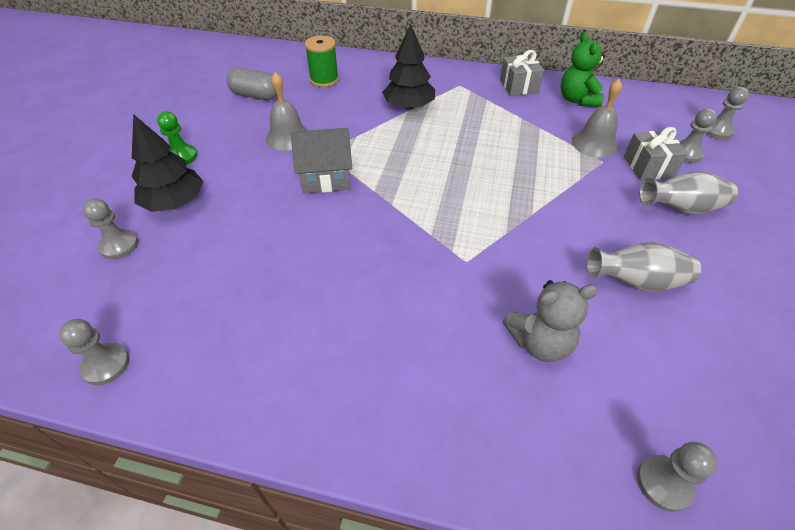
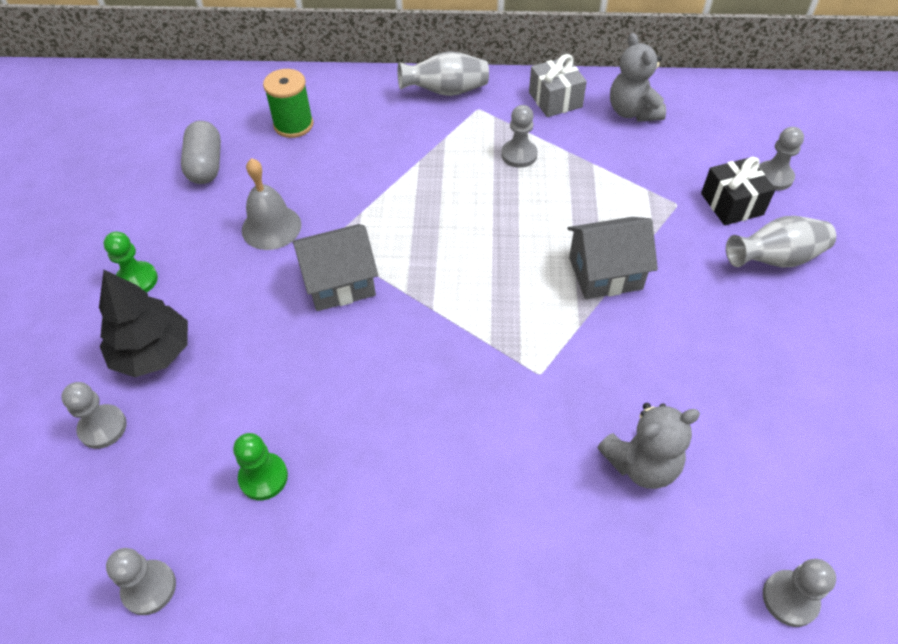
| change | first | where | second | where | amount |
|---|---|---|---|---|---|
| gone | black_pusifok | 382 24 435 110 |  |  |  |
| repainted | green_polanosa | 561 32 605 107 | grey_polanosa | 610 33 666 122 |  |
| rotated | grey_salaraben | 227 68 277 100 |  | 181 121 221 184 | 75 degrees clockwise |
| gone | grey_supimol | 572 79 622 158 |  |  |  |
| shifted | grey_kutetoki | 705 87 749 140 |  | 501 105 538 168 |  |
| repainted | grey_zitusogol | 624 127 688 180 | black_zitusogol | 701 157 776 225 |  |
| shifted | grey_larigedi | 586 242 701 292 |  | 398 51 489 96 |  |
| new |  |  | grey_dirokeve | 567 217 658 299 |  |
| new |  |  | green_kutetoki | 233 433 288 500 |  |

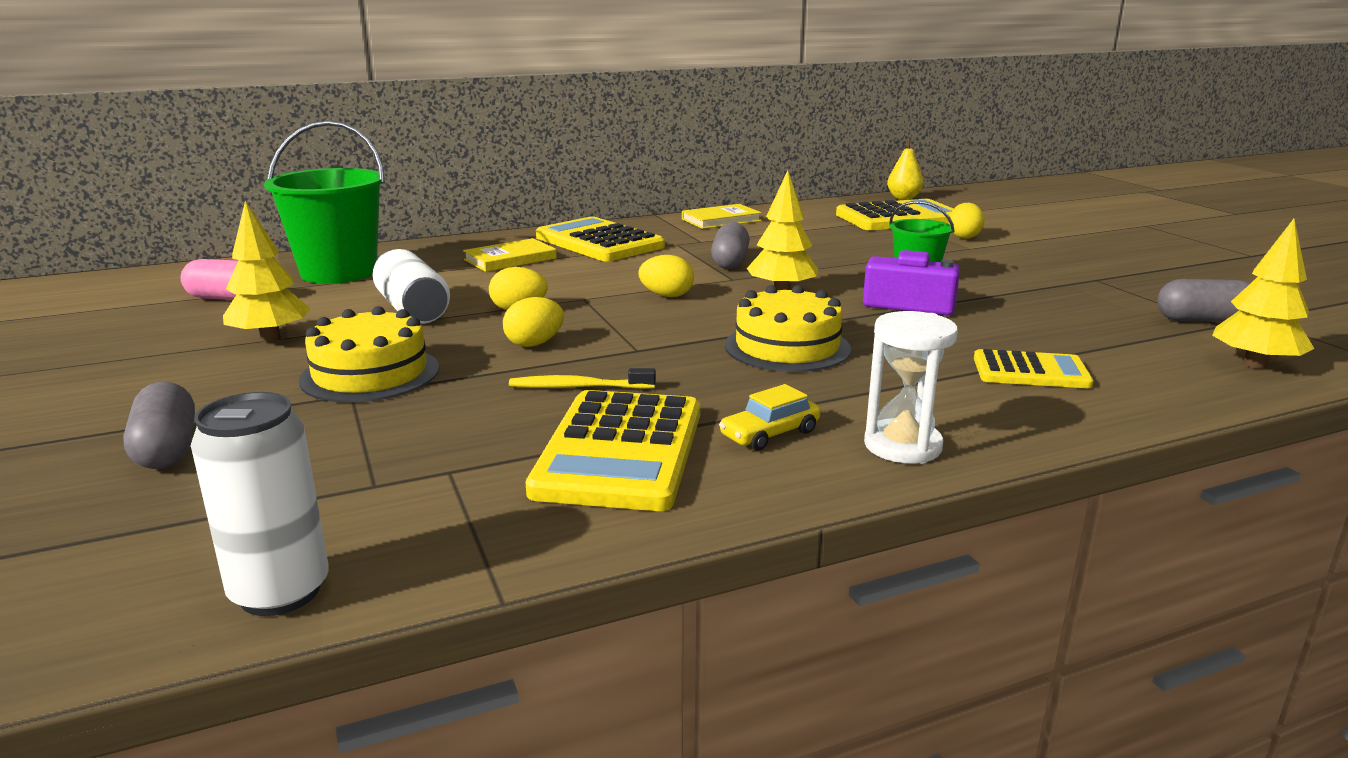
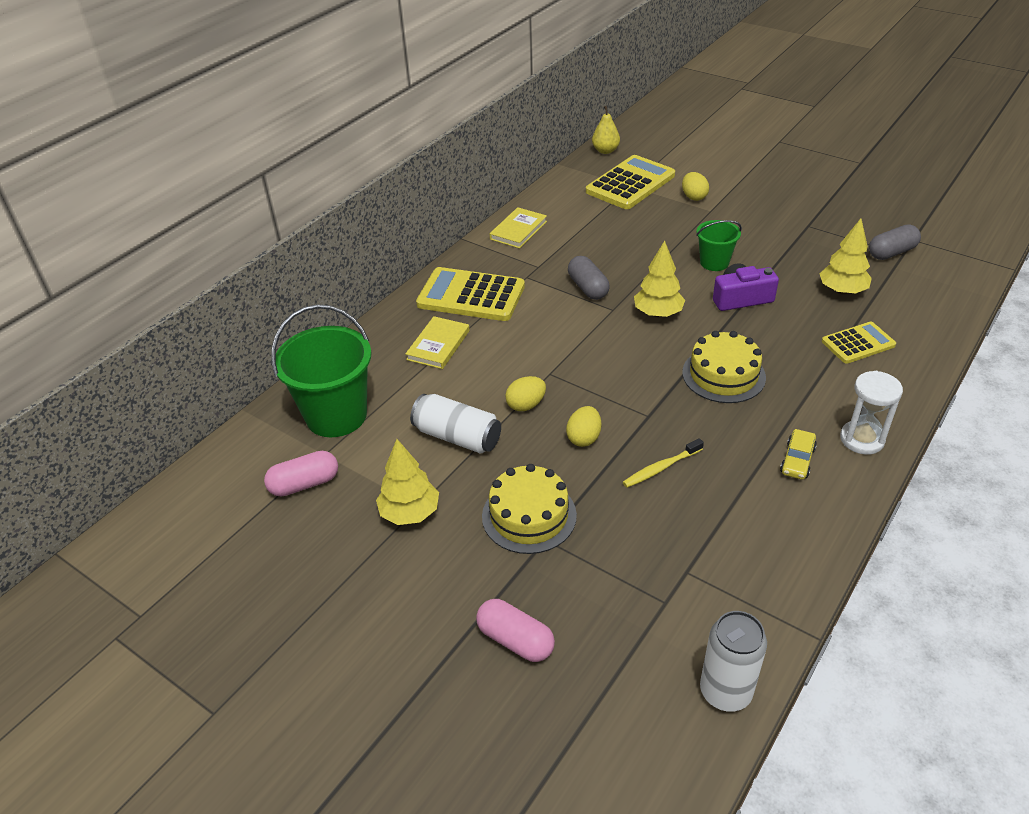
| change | first | where | second | where | amount |
|---|---|---|---|---|---|
| shifted | yellow_pusifok | 1212 219 1314 369 |  | 819 218 872 295 |  |
| gone | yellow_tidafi | 638 255 694 297 |  |  |  |
| repainted | grey_salaraben | 123 382 195 469 | pink_salaraben | 476 599 555 662 |  |
| gone | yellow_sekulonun | 525 390 700 511 |  |  |  |

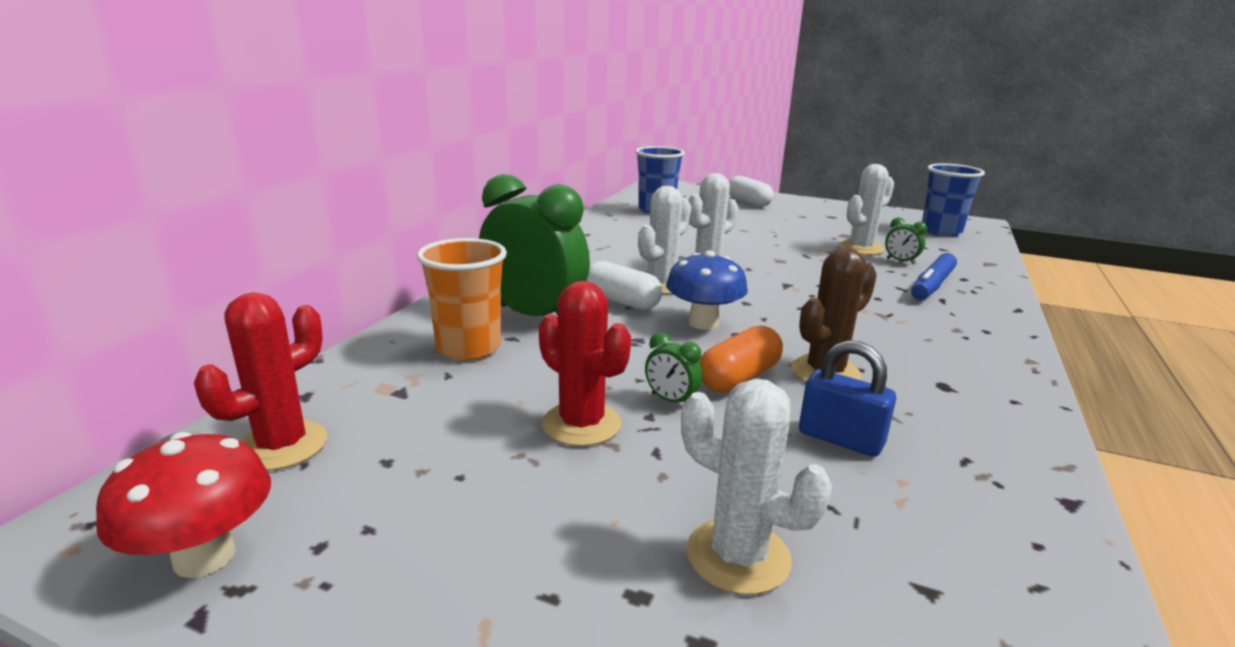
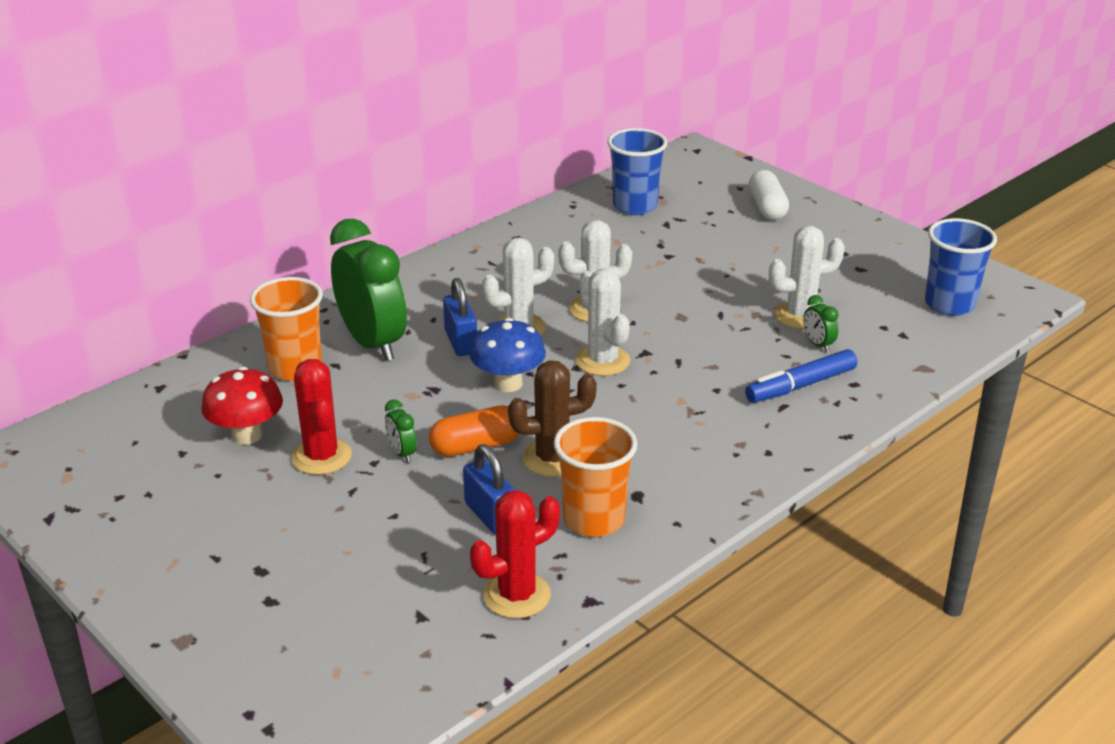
| change | first | where | second | where | amount |
|---|---|---|---|---|---|
| swapped | white_salaraben | 587 261 663 310 | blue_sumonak | 443 278 477 356 |  |
| shifted | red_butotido | 194 293 327 471 |  | 470 490 560 619 |  |
| shifted | white_butotido | 681 379 832 595 |  | 576 268 630 376 |  |
| shifted | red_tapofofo | 96 432 271 578 |  | 201 367 283 445 |  |
| new |  |  | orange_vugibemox | 554 417 638 537 |  |

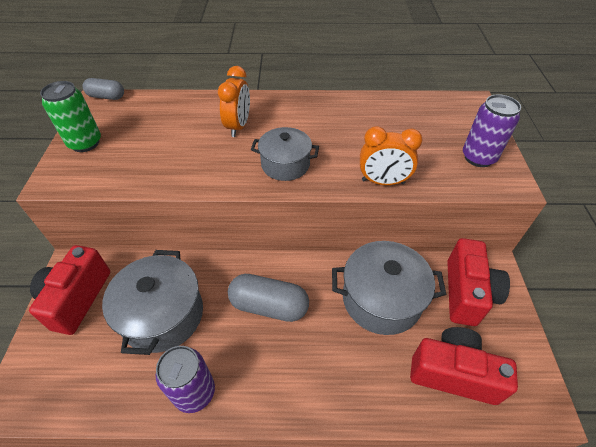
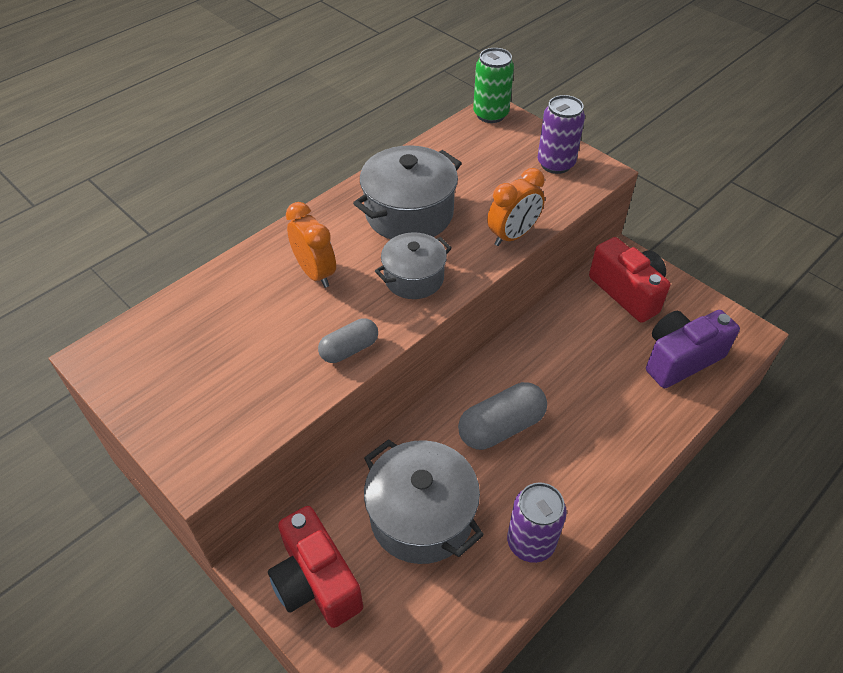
| change | first | where | second | where | amount |
|---|---|---|---|---|---|
| shifted | grey_salaraben | 83 78 124 100 |  | 318 318 378 363 |  |
| shifted | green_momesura | 40 81 101 152 |  | 473 48 514 123 |  |
| shifted | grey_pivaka | 332 241 447 335 |  | 353 145 462 239 |  |
| repainted | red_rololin | 410 327 518 405 | purple_rololin | 646 310 740 388 |  |

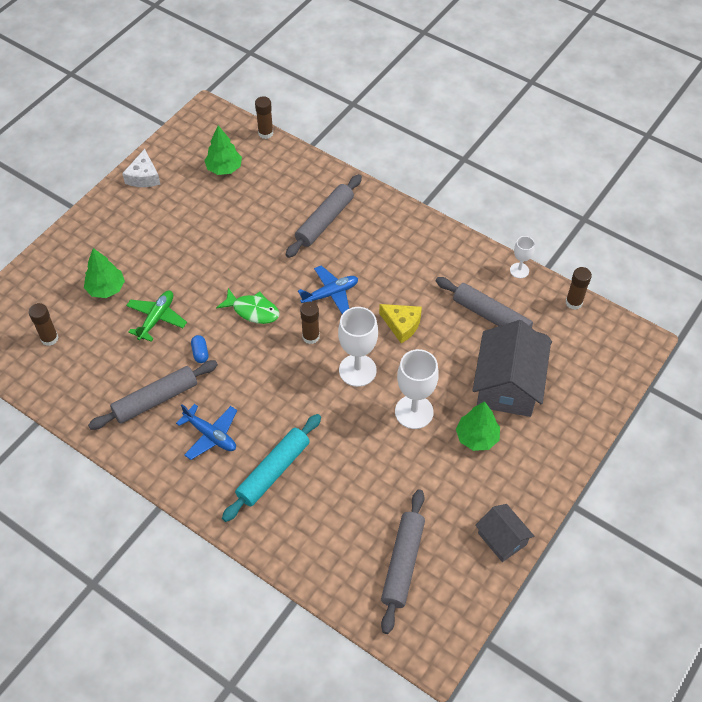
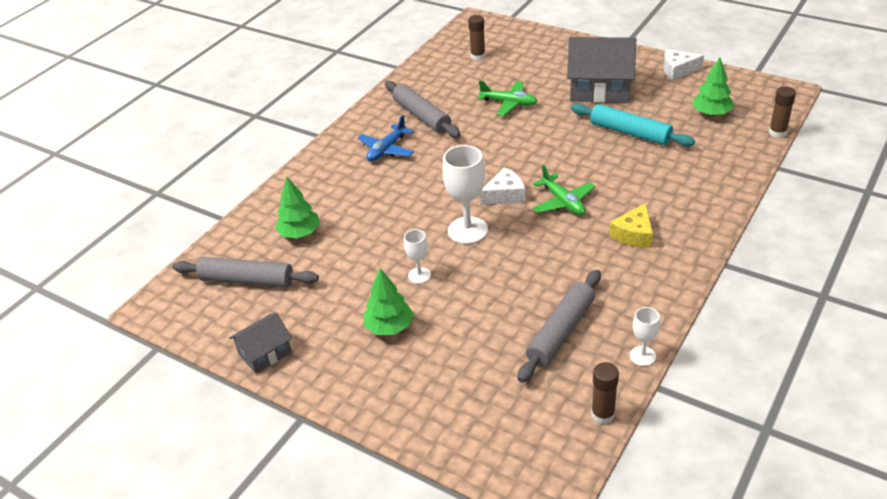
| change | first | where | second | where | amount |
|---|---|---|---|---|---|
| gone | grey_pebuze | 286 174 362 258 |  |  |  |
| shifted | green_pusifok | 84 248 125 298 |  | 275 177 320 238 |  |
| repainted | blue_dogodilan | 298 266 358 314 | green_dogodilan | 533 165 595 215 |  |
| gone | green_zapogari | 216 288 280 324 |  |  |  |
| swapped | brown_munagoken | 300 302 320 344 | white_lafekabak | 480 167 525 205 |  |
| shifted | yellow_lafekabak | 379 304 422 343 |  | 609 203 653 248 |  |
| shifted | grey_dirokeve | 472 320 551 417 |  | 567 37 636 103 |  |
| gone | blue_salaraben | 191 335 208 363 |  |  |  |
| scaled | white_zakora | 395 349 439 429 |  | 404 229 431 284 | x0.54 |
| shifted | turquoise_pebuze | 222 414 321 522 |  | 571 103 695 146 |  |

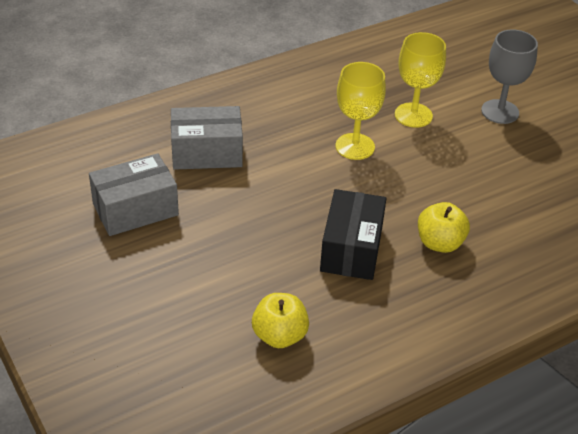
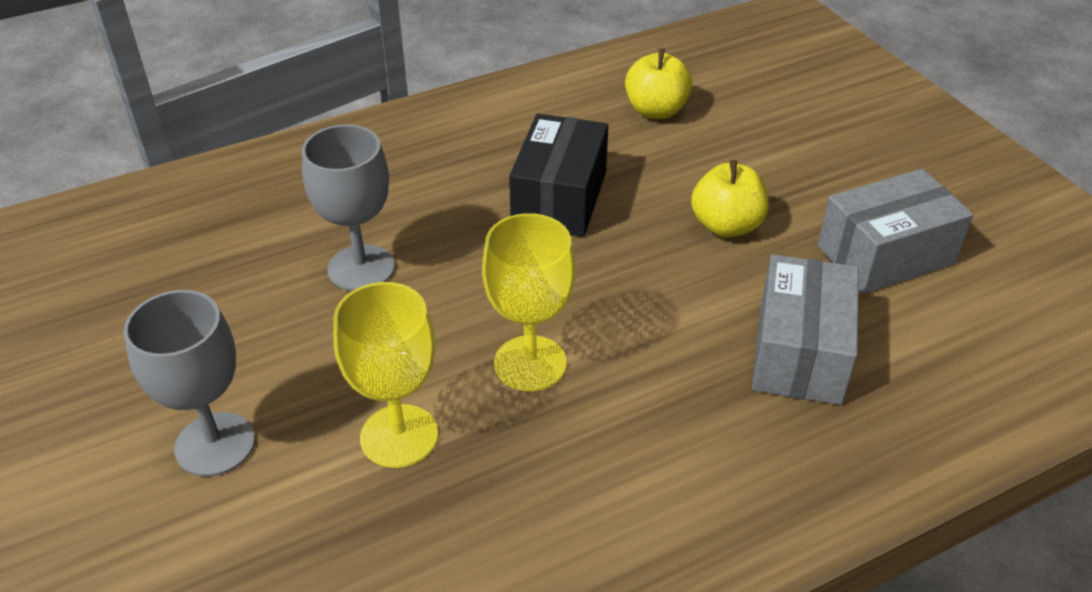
| change | first | where | second | where | amount |
|---|---|---|---|---|---|
| rotated | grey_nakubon | 171 106 243 170 |  | 752 254 859 405 | 75 degrees counterclockwise |
| shifted | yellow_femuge | 418 202 470 253 |  | 691 160 769 238 |  |
| new |  |  | grey_zakora | 302 124 395 291 |  |

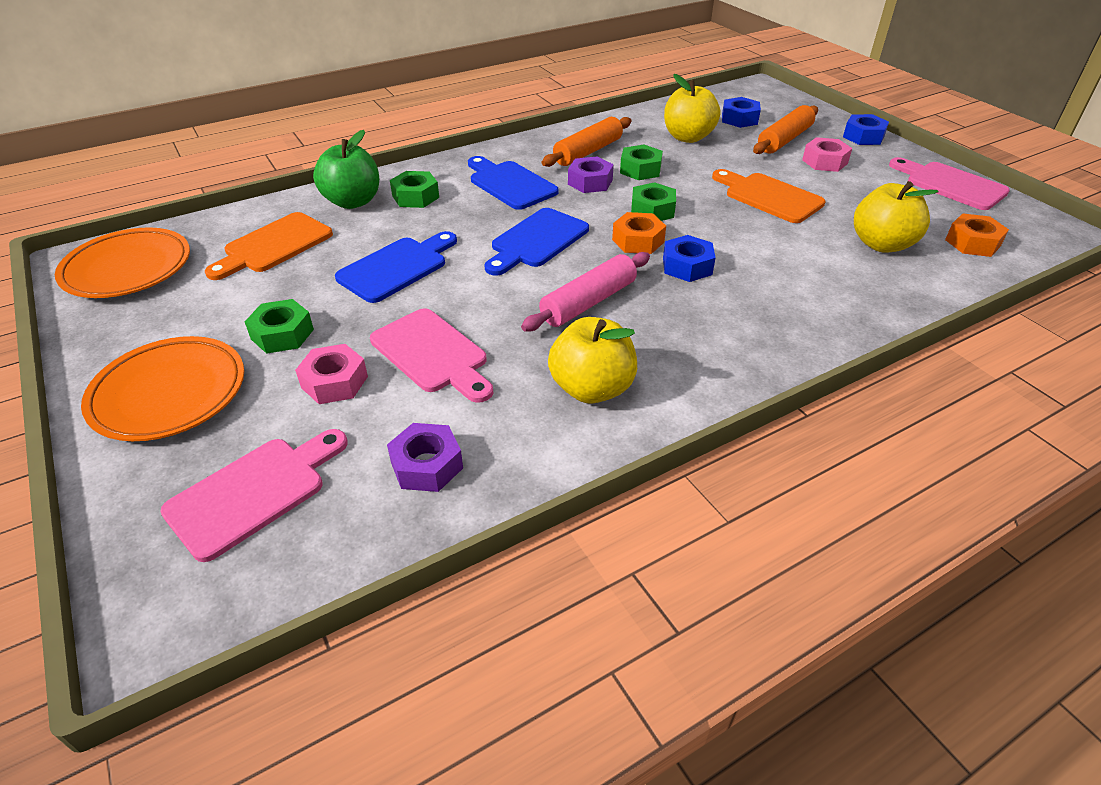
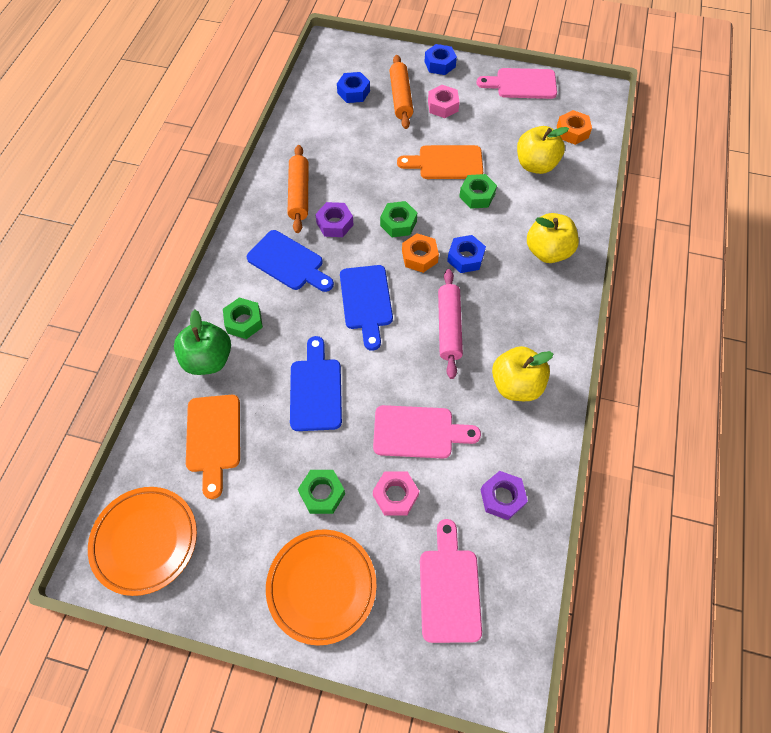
| change | first | where | second | where | amount |
|---|---|---|---|---|---|
| shifted | yellow_femuge | 664 74 720 143 |  | 527 213 579 263 |  |
| shifted | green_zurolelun | 620 145 663 180 |  | 459 174 497 209 |  |
| rotated | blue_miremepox | 468 156 559 210 |  | 247 230 334 292 | 150 degrees counterclockwise |

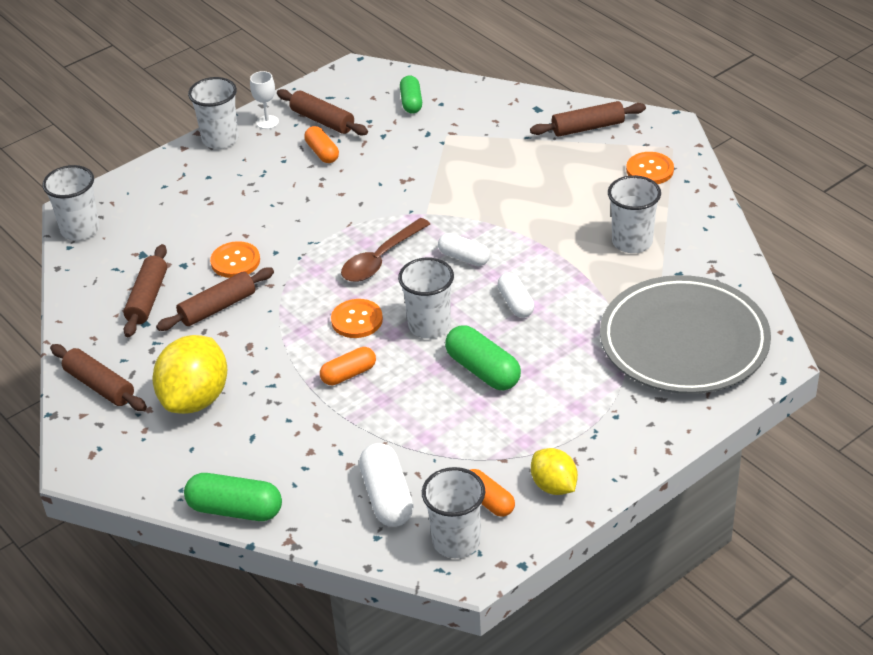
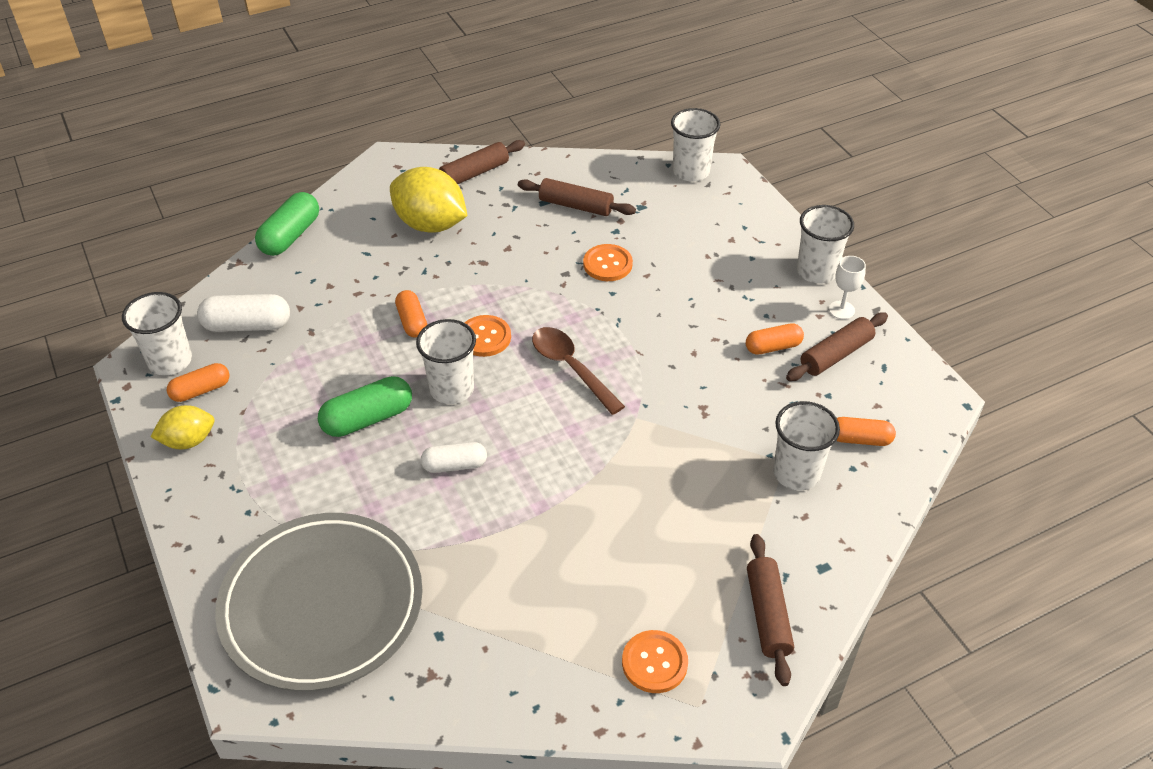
| change | first | where | second | where | amount |
|---|---|---|---|---|---|
| repainted | green_salaraben | 400 76 422 114 | orange_salaraben | 836 417 896 446 |  |
| shifted | white_vugibemox | 608 175 661 253 |  | 773 401 840 490 |  |
| gone | white_salaraben | 438 233 490 266 |  |  |  |
| gone | brown_pebuze | 156 268 274 331 |  |  |  |

